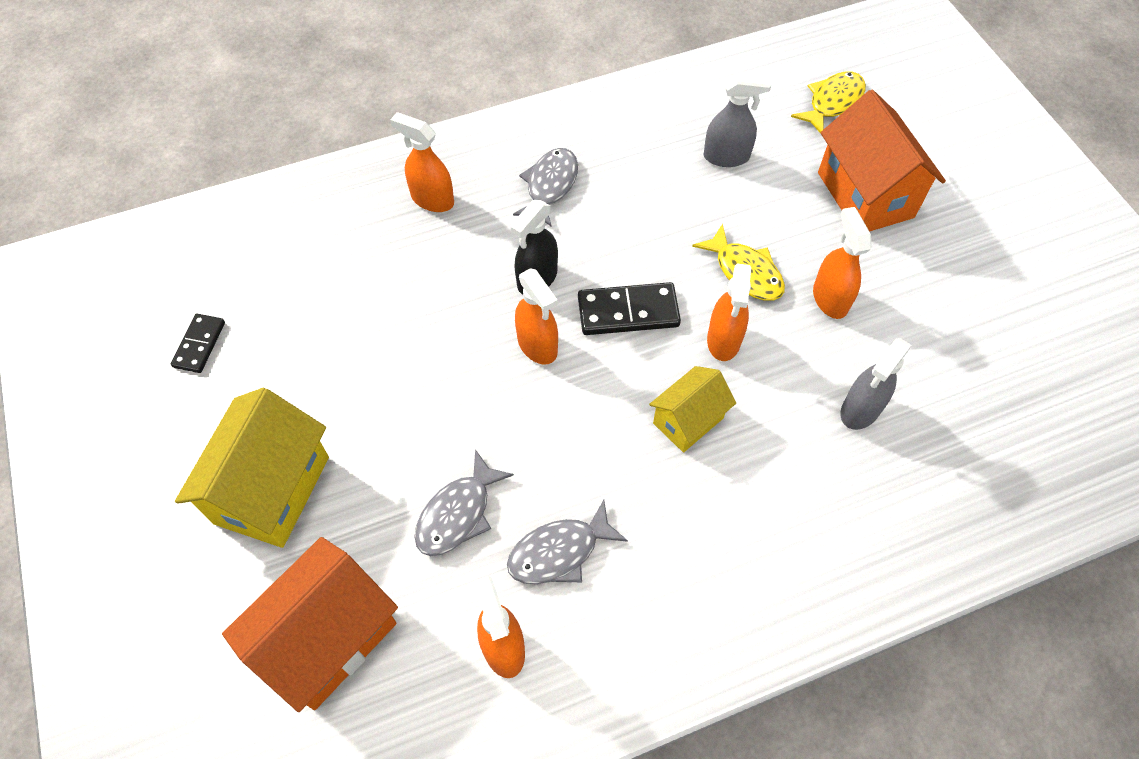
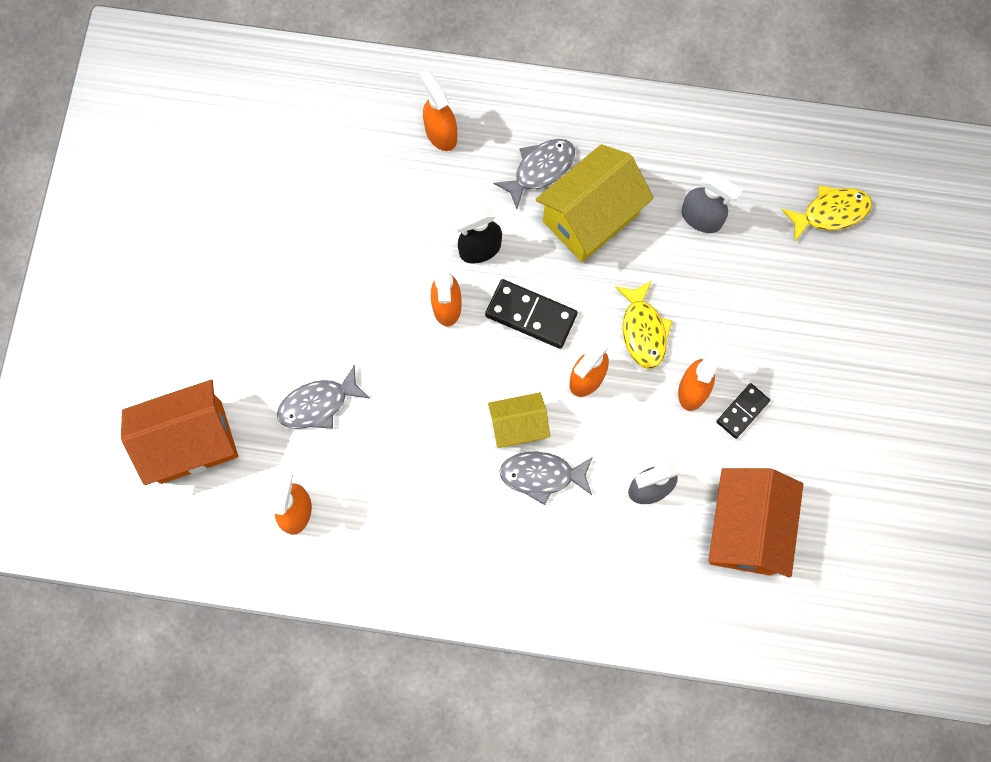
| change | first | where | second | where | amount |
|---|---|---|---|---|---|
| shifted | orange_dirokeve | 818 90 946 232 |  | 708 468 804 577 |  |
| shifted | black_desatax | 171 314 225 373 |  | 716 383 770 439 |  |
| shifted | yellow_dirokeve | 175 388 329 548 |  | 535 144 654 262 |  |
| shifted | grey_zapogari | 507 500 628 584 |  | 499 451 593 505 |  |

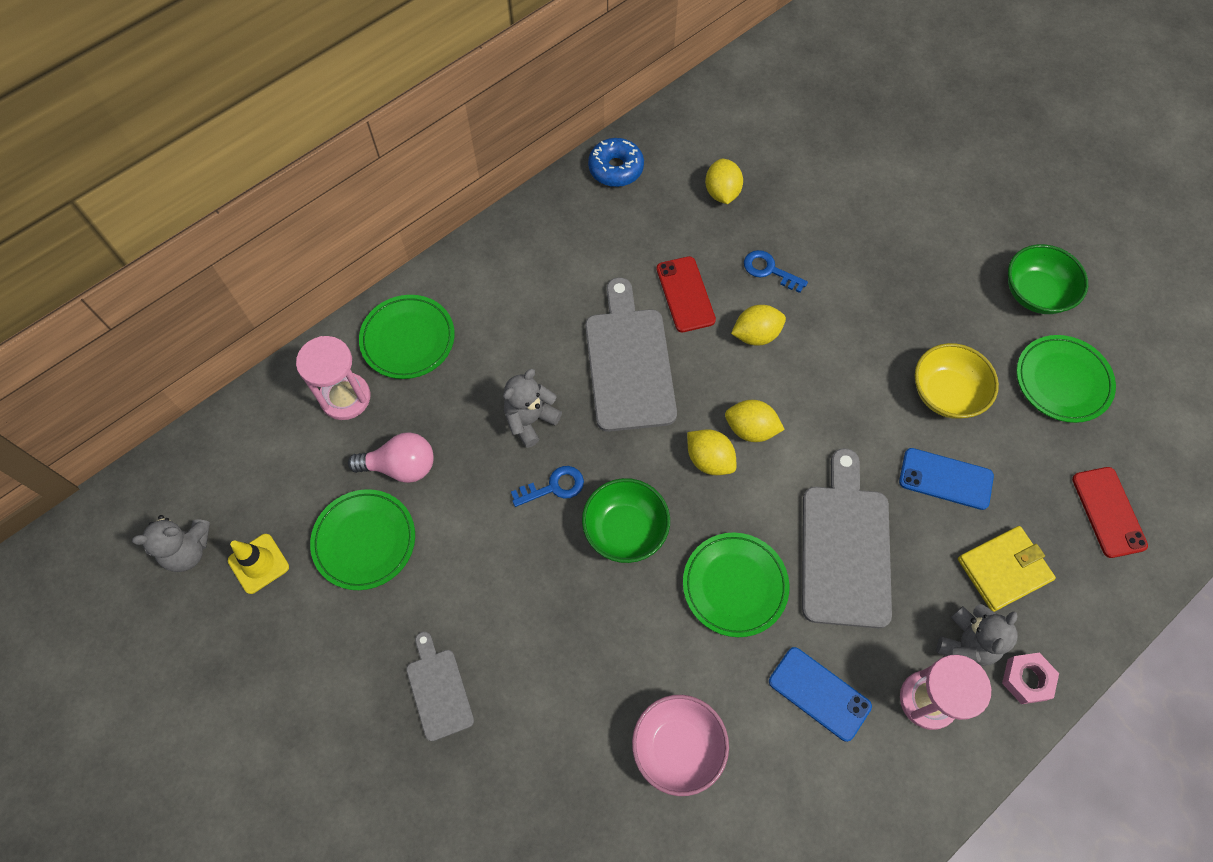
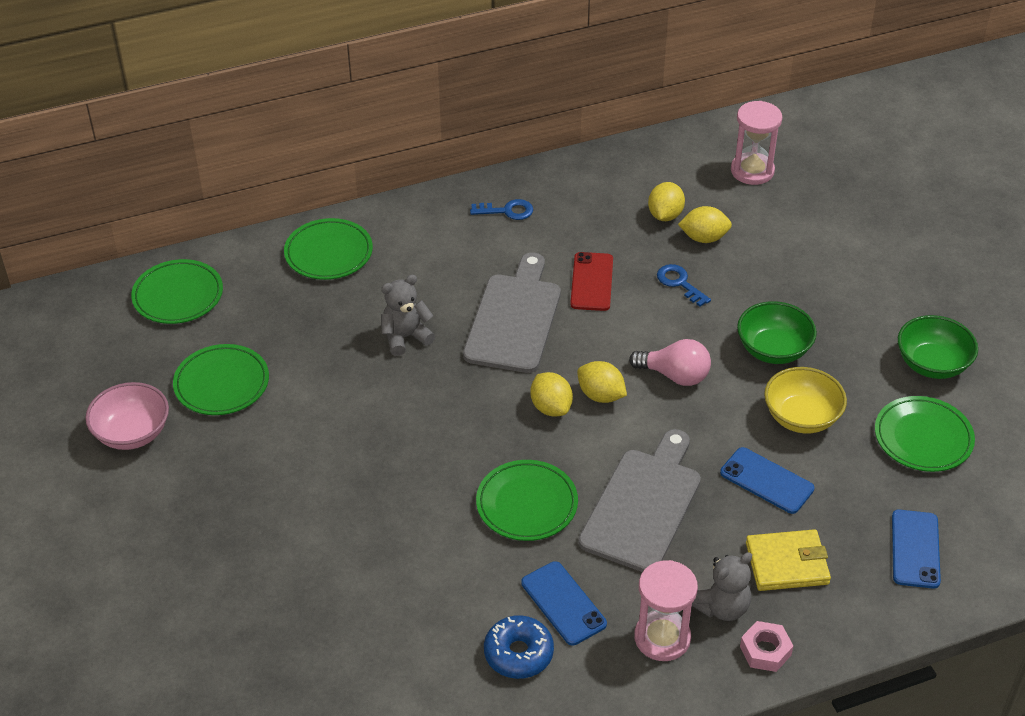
| change | first | where | second | where | amount |
|---|---|---|---|---|---|
| shifted | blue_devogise | 588 138 644 187 |  | 484 615 554 679 |  |
| shifted | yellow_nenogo | 731 305 786 346 |  | 678 206 732 243 |  |
| shifted | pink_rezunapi | 296 336 370 420 |  | 731 101 782 185 |  |
| shifted | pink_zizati | 348 432 434 483 |  | 629 339 711 386 |  |
| shifted | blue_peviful | 511 466 584 507 |  | 470 199 533 220 |  |
| repainted | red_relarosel | 1072 467 1148 558 | blue_relarosel | 892 510 941 589 |  |
| shifted | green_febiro | 582 478 670 563 |  | 737 301 817 364 |  |
| gone | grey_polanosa | 132 515 210 572 |  |  |  |
| gone | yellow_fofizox | 228 534 289 594 |  |  |  |
| gone | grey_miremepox | 406 632 474 741 |  |  |  |
| shifted | pink_febiro | 632 695 729 796 |  | 85 382 169 450 |  |
| new |  |  | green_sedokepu | 131 259 223 324 |  |

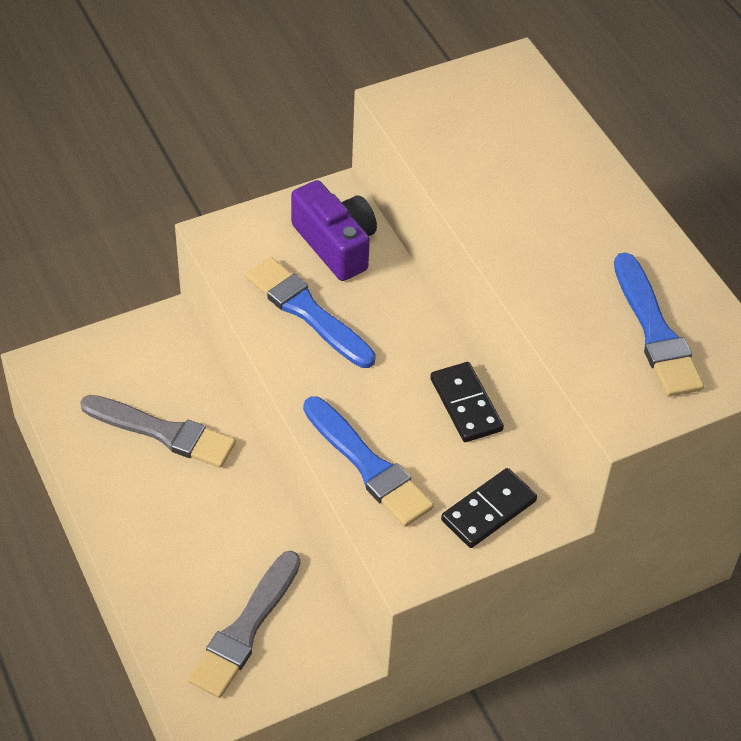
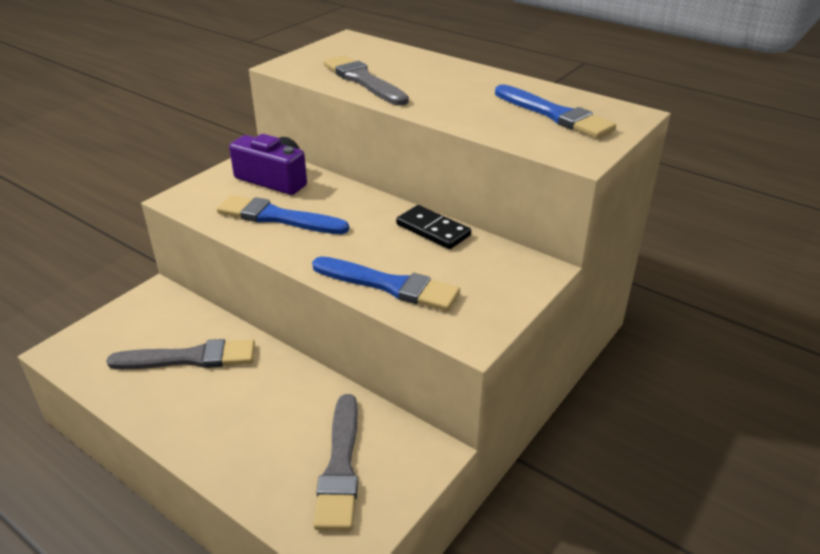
| change | first | where | second | where | amount |
|---|---|---|---|---|---|
| gone | black_desatax | 441 468 537 548 |  |  |  |
| new |  |  | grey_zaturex | 323 55 409 106 |  |

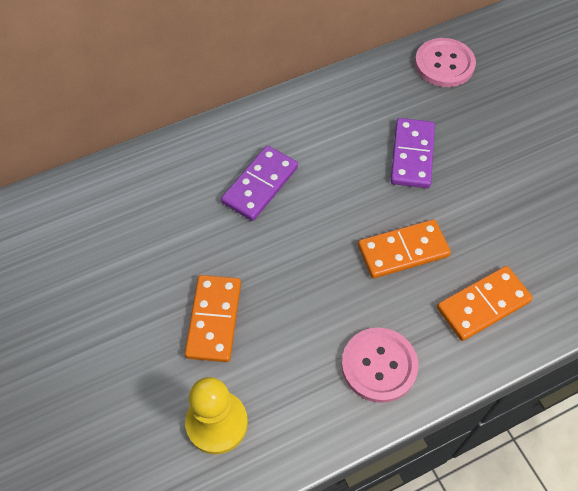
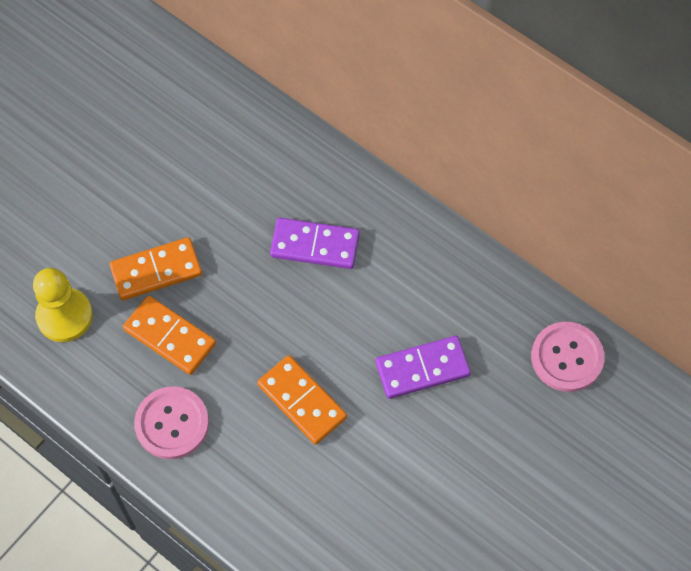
| change | first | where | second | where | amount |
|---|---|---|---|---|---|
| shifted | orange_desatax | 437 266 533 341 |  | 123 296 216 375 |  |

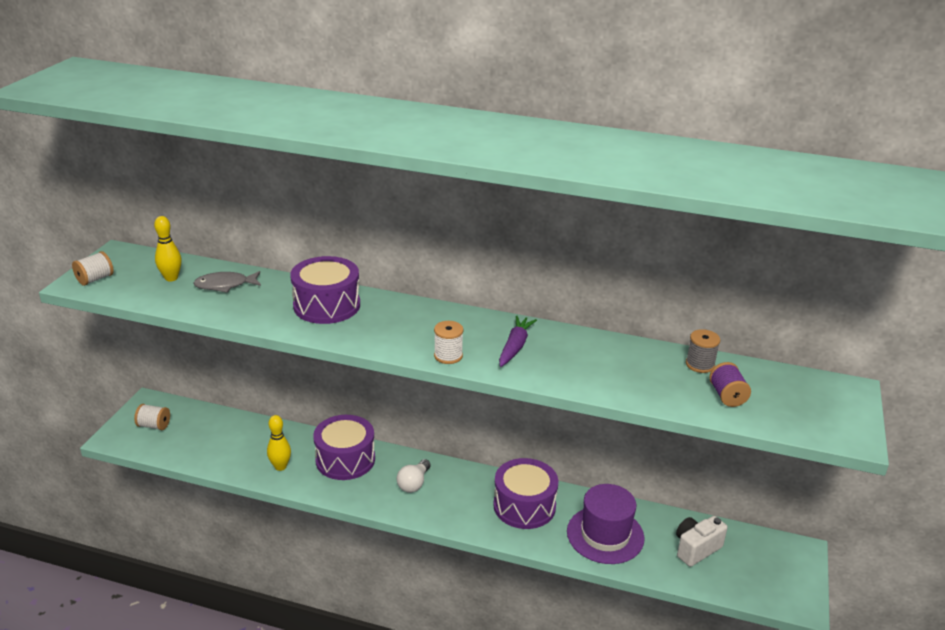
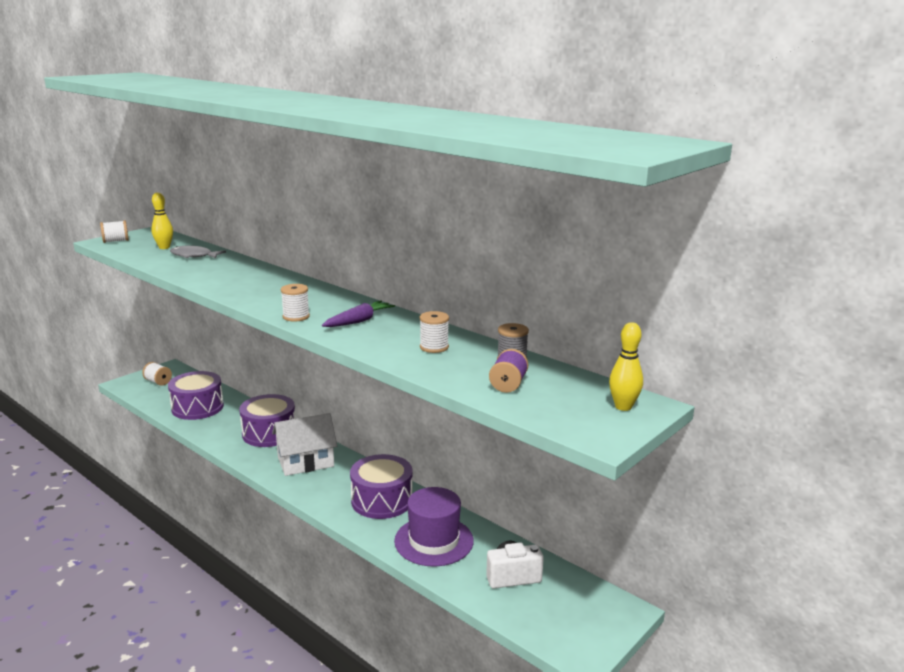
| change | first | where | second | where | amount |
|---|---|---|---|---|---|
| shifted | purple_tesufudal | 290 256 360 324 |  | 168 371 224 420 |  |
| shifted | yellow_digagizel | 267 415 291 471 |  | 609 322 643 411 |  |
| swapped | white_zizati | 397 459 431 493 | white_dirokeve | 272 413 337 476 |  |
| new |  |  | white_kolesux | 420 311 449 353 |  |

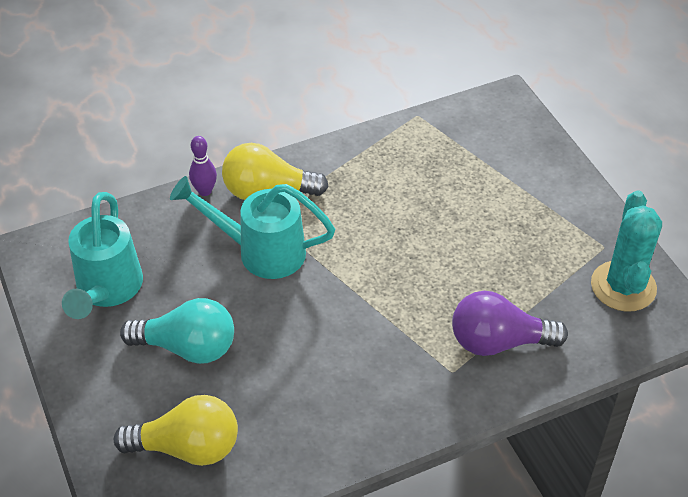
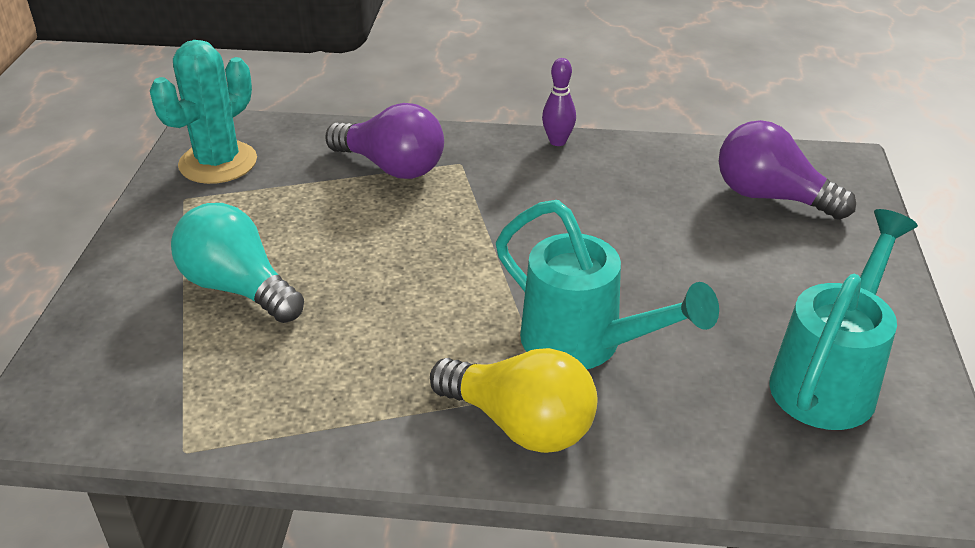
| change | first | where | second | where | amount |
|---|---|---|---|---|---|
| shifted | purple_digagizel | 189 136 217 196 |  | 542 58 576 146 |  |
| shifted | turquoise_zizati | 120 298 234 364 |  | 171 203 304 323 |  |
| repainted | yellow_zizati | 114 395 238 466 | purple_zizati | 719 120 856 220 |  |

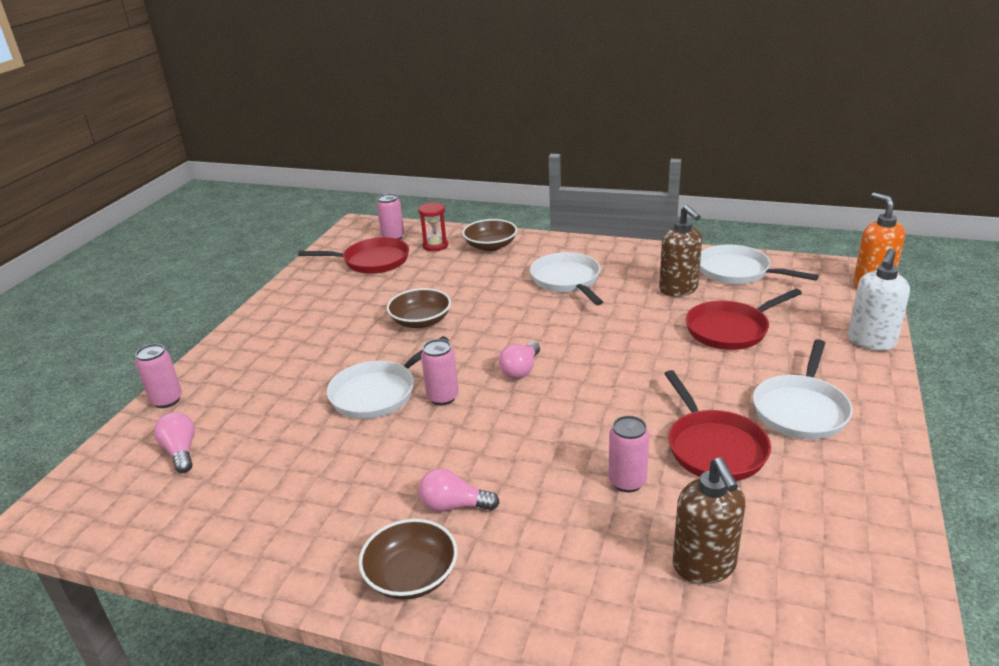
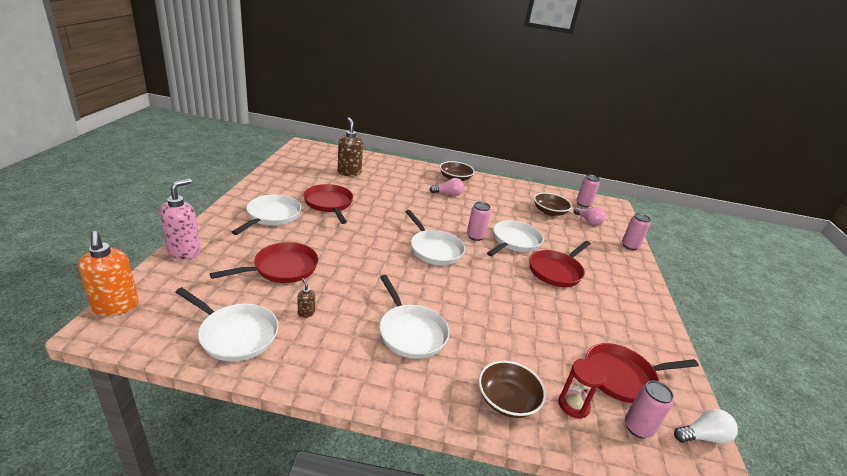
| change | first | where | second | where | amount |
|---|---|---|---|---|---|
| scaled | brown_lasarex | 659 205 702 297 |  | 297 278 315 318 | x0.45 |
| repainted | white_lasarex | 848 249 910 351 | pink_lasarex | 160 178 201 259 |  |
| shifted | brown_febiro | 387 288 451 328 |  | 534 193 572 216 |  |
| swapped | pink_zizati | 499 341 540 379 | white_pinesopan | 405 210 465 265 |  |
| shifted | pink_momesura | 609 416 649 492 |  | 576 175 600 208 |  |
| new |  |  | red_pinesopan | 529 241 591 287 |  |
| new |  |  | white_zizati | 674 409 738 444 |  |

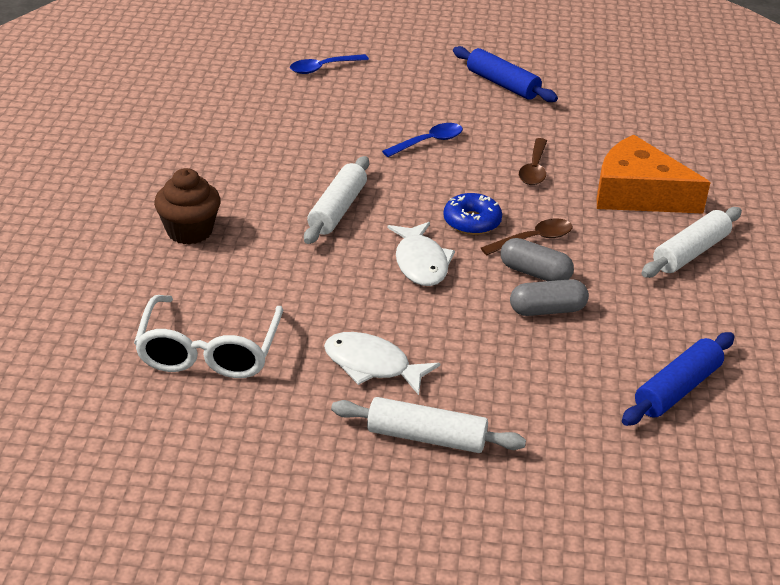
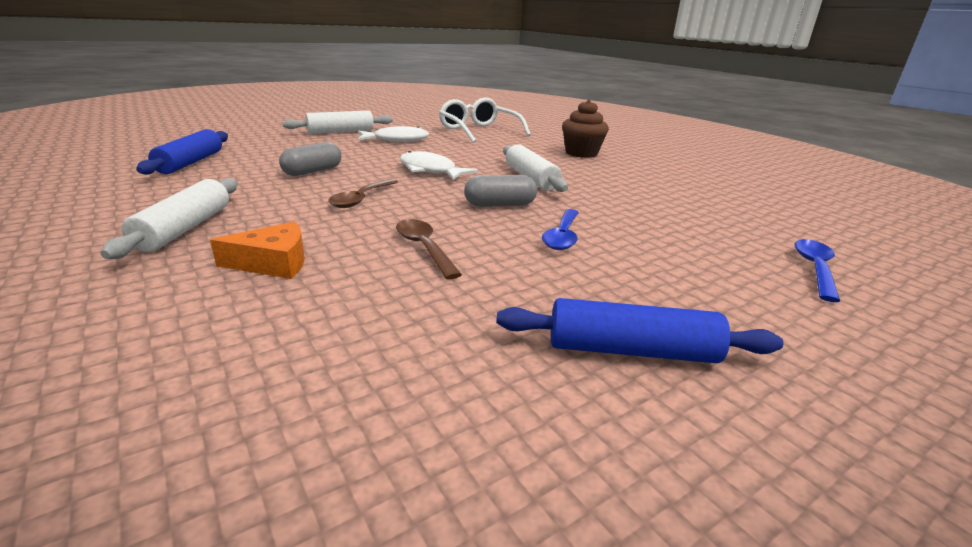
| change | first | where | second | where | amount |
|---|---|---|---|---|---|
| scaled | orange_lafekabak | 597 134 711 214 |  | 210 222 305 279 | x0.55 |
| gone | blue_devogise | 443 193 502 235 |  |  |  |
| shifted | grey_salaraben | 501 238 574 281 |  | 464 175 537 207 |  |

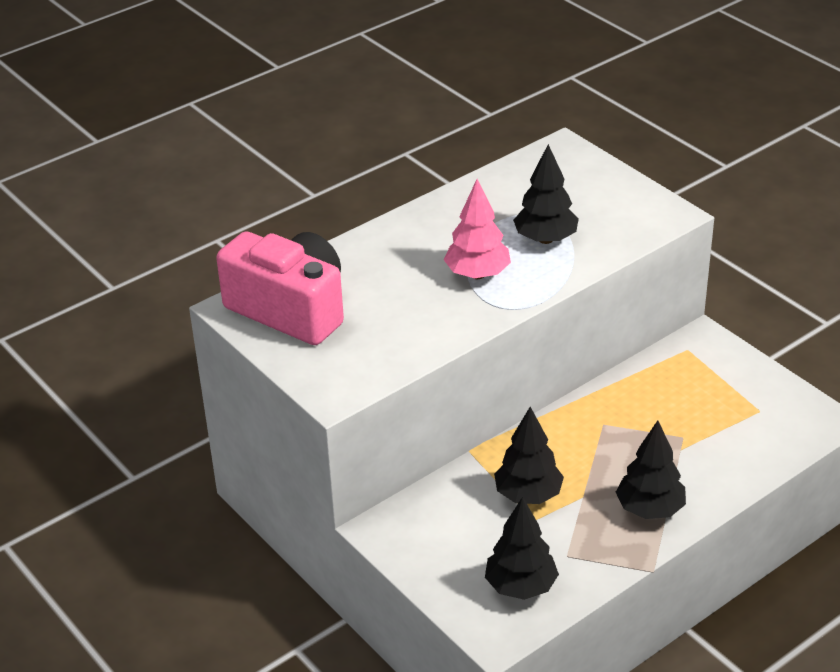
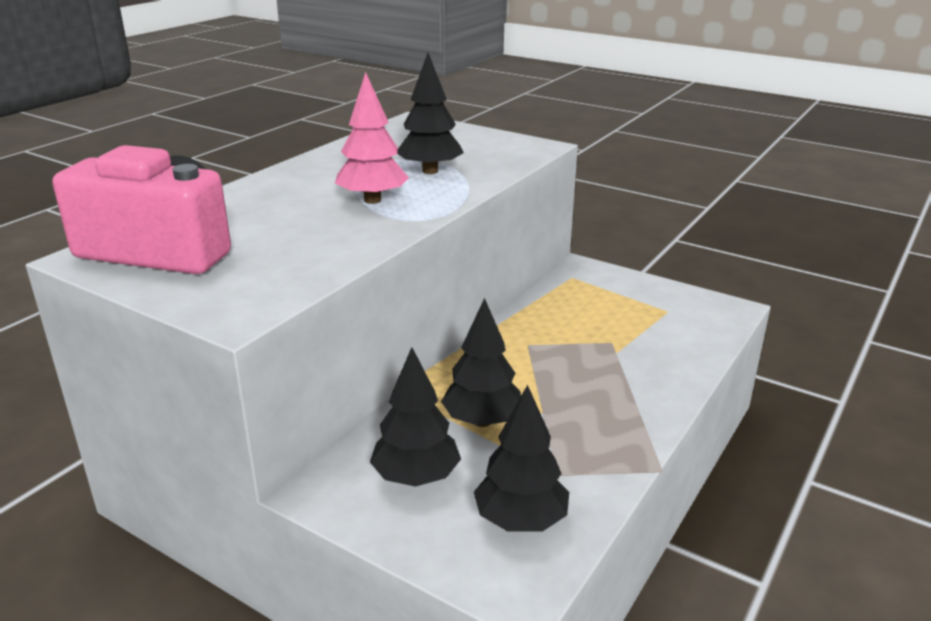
| change | first | where | second | where | amount |
|---|---|---|---|---|---|
| shifted | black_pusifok | 616 421 686 519 |  | 370 347 461 487 |  |

